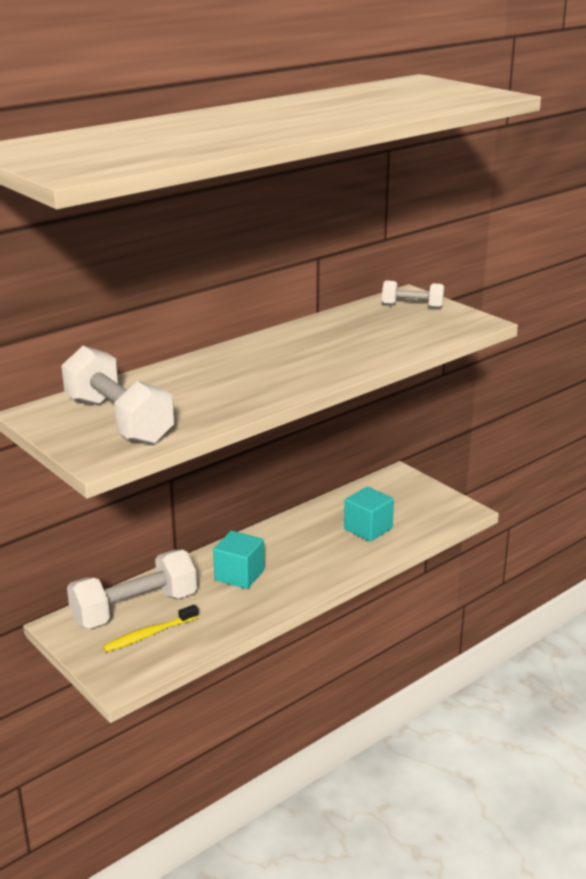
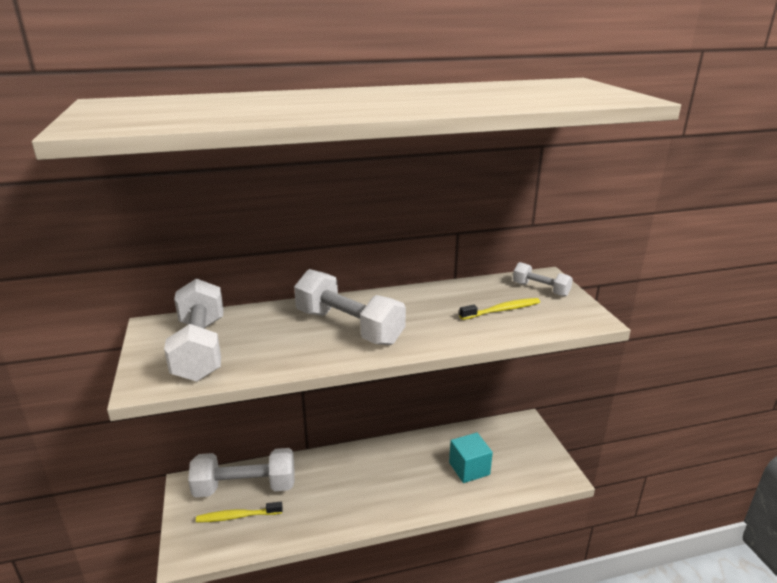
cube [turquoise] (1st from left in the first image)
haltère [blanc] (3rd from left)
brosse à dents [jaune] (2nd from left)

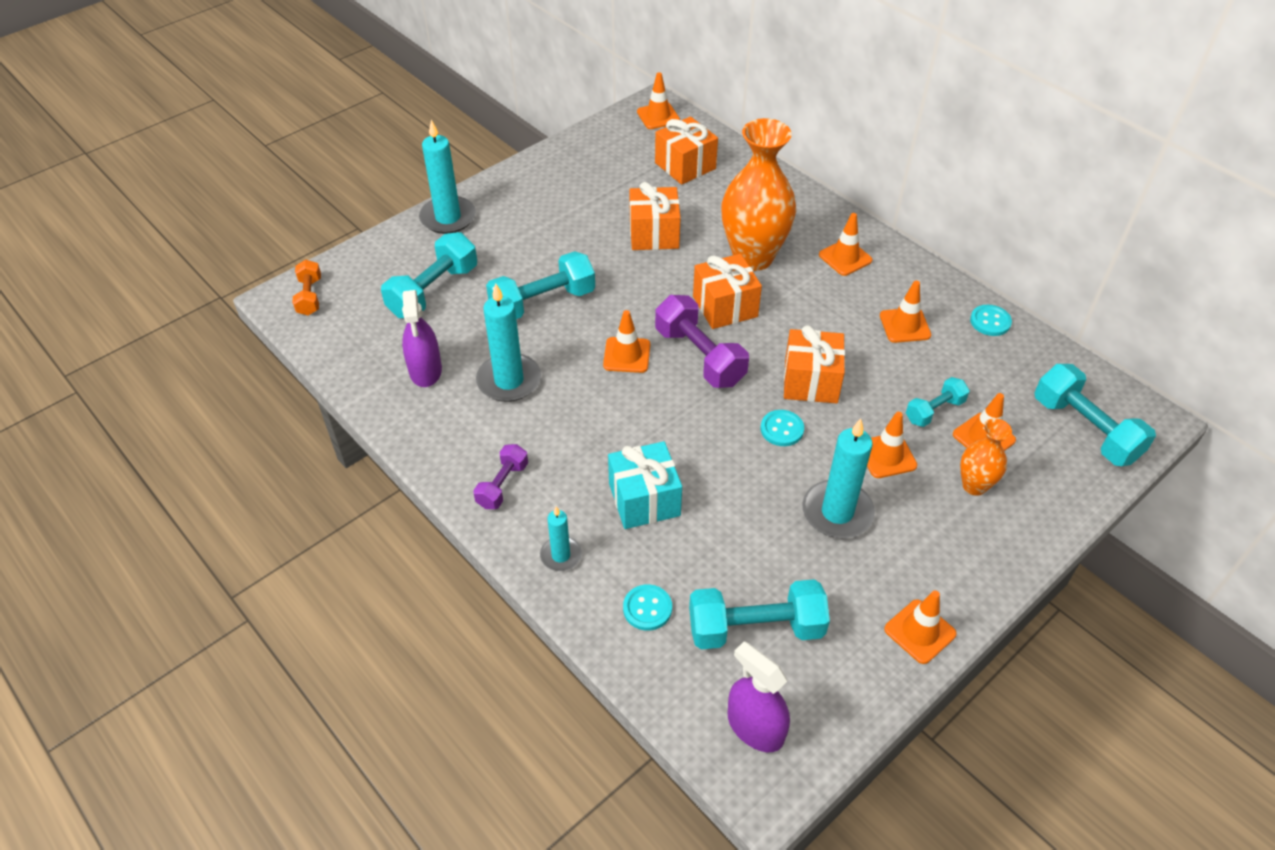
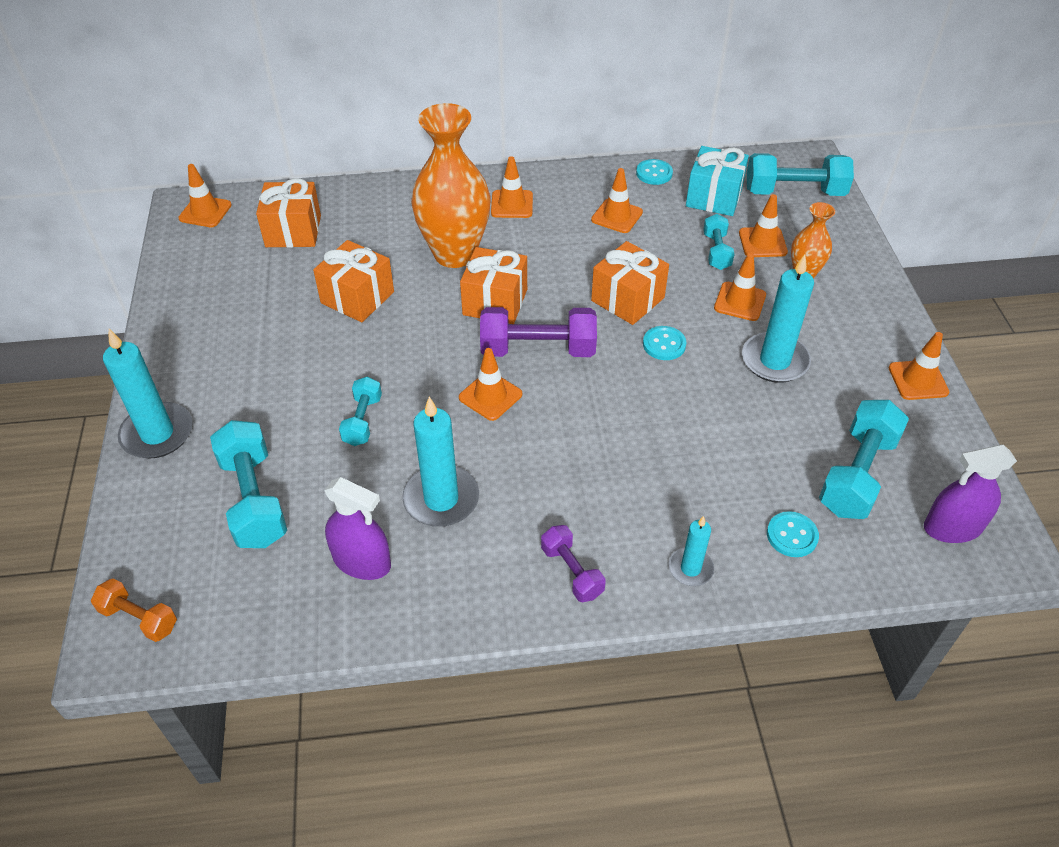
haltère [turquoise] (2nd from left)
cadeau [turquoise]

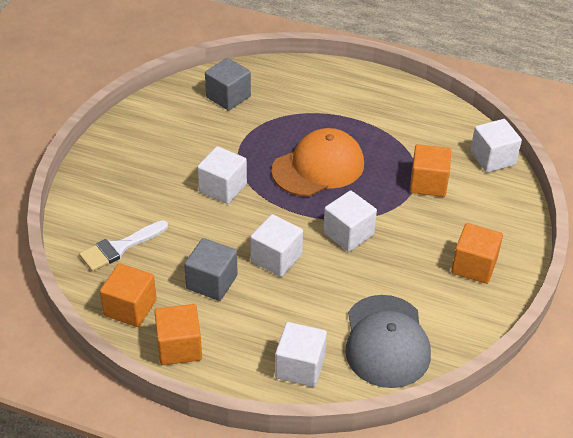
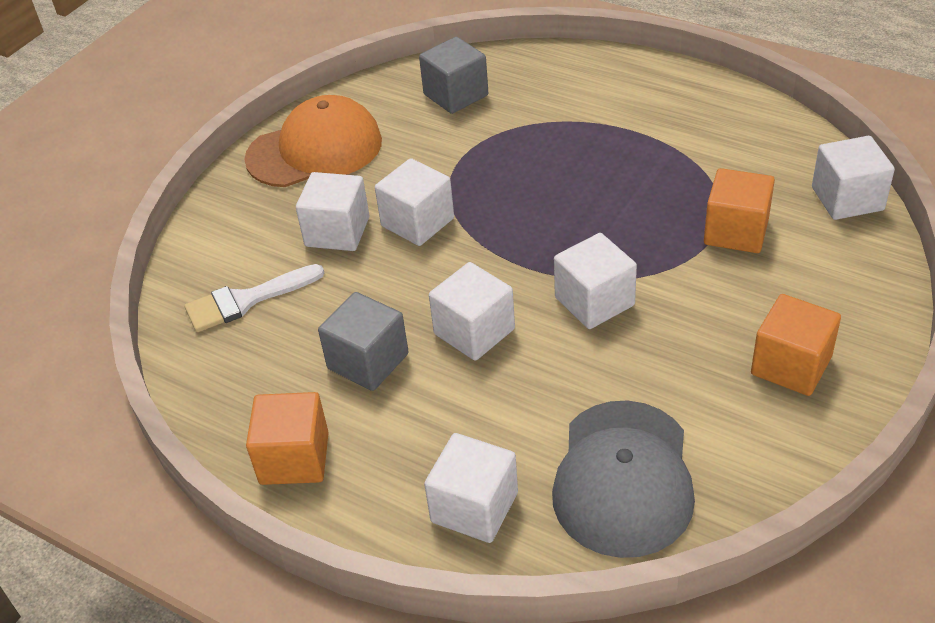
casquette [orange]
cube [orange] (1st from left in the first image)
cube [blanc] (1st from left)

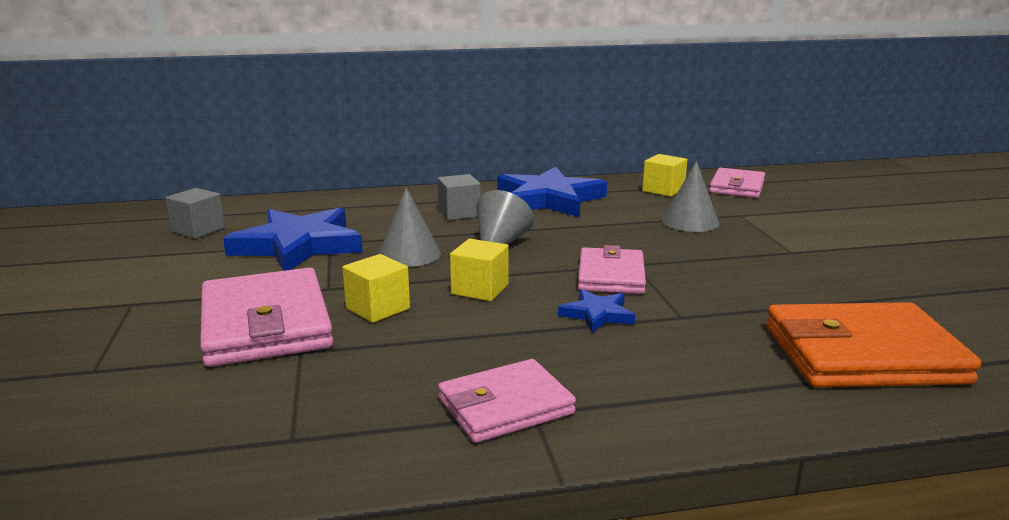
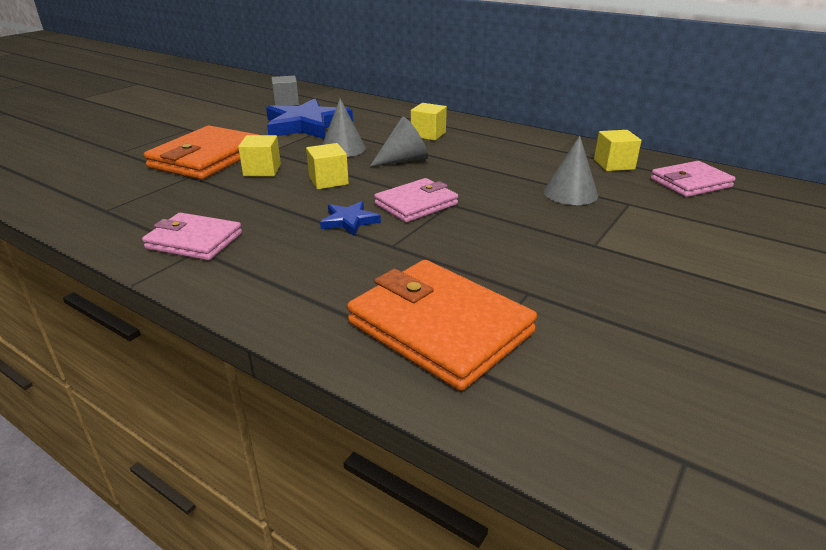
étoile [bleu] (2nd from left in the first image)
cube [jaune] (3rd from left)
portefeuille [orange] (1st from left)

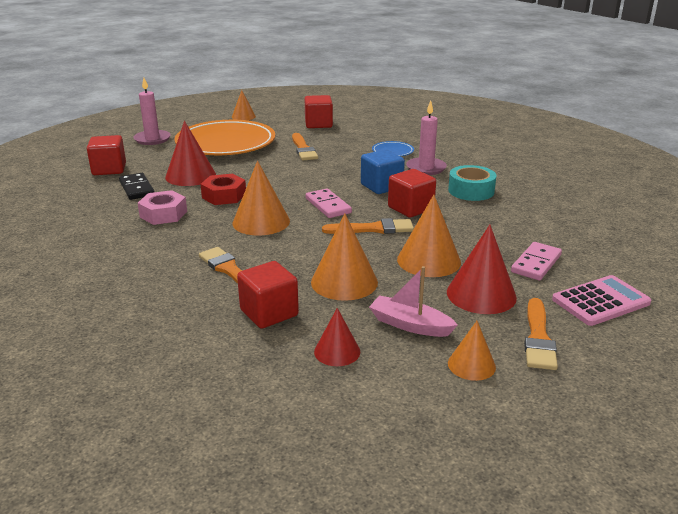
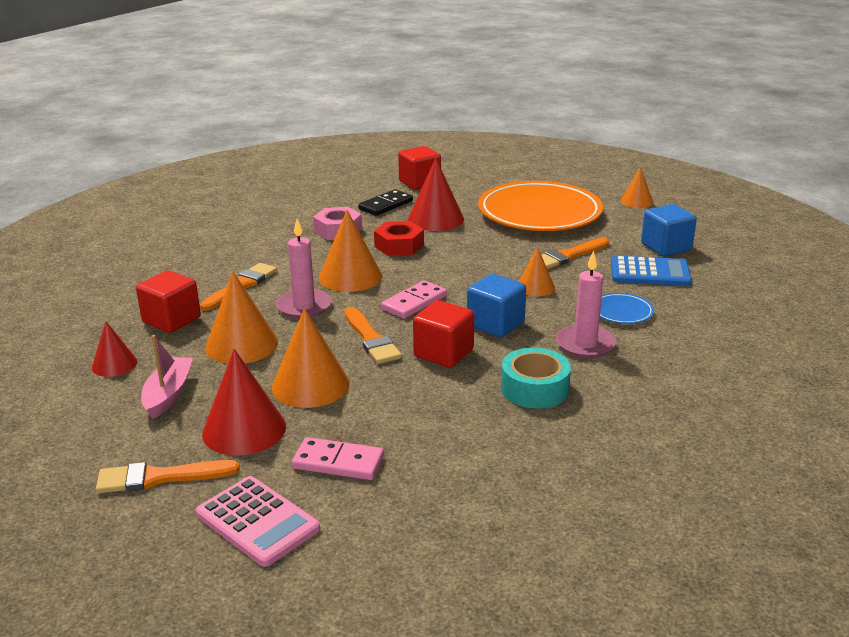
bougie [rose] (1st from left)
cube [bleu] (2nd from left)
cône [orange] (4th from left)
calculatrice [bleu]

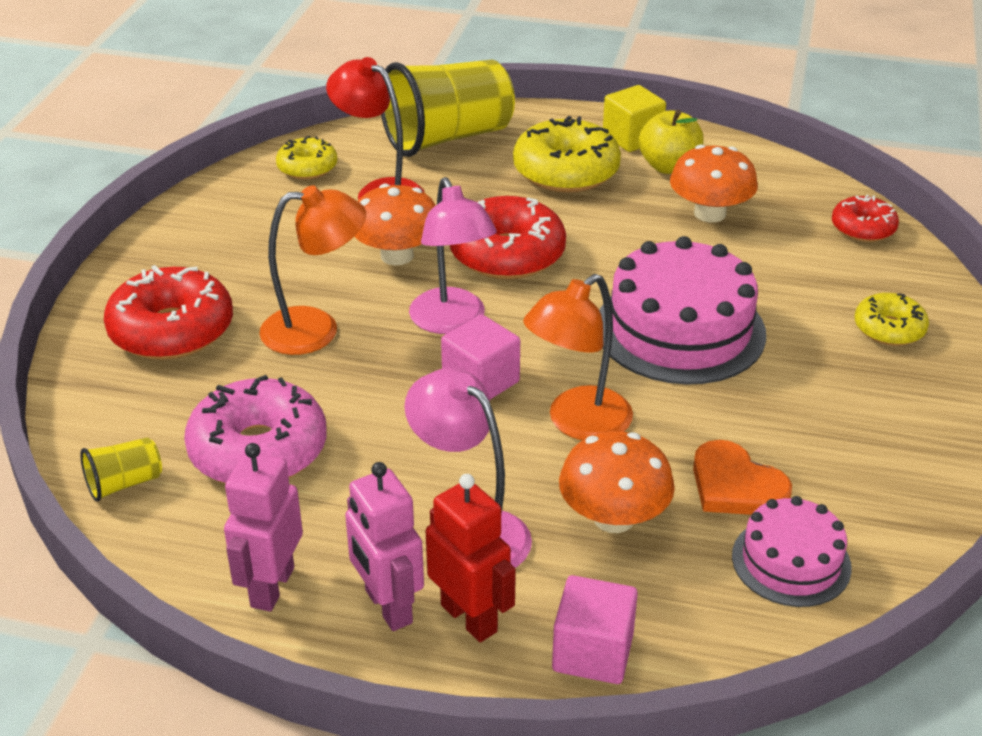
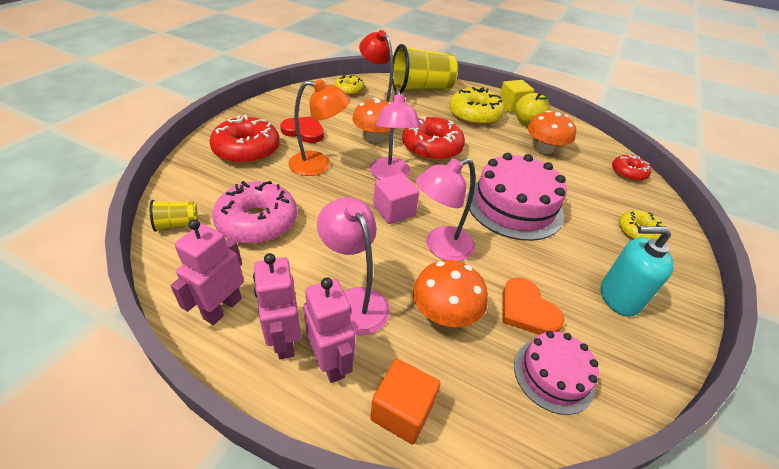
lampe [rose] (3rd from left)
robot [rose] (3rd from left)
cube [orange]
cœur [rouge]
distributeur de savon [turquoise]

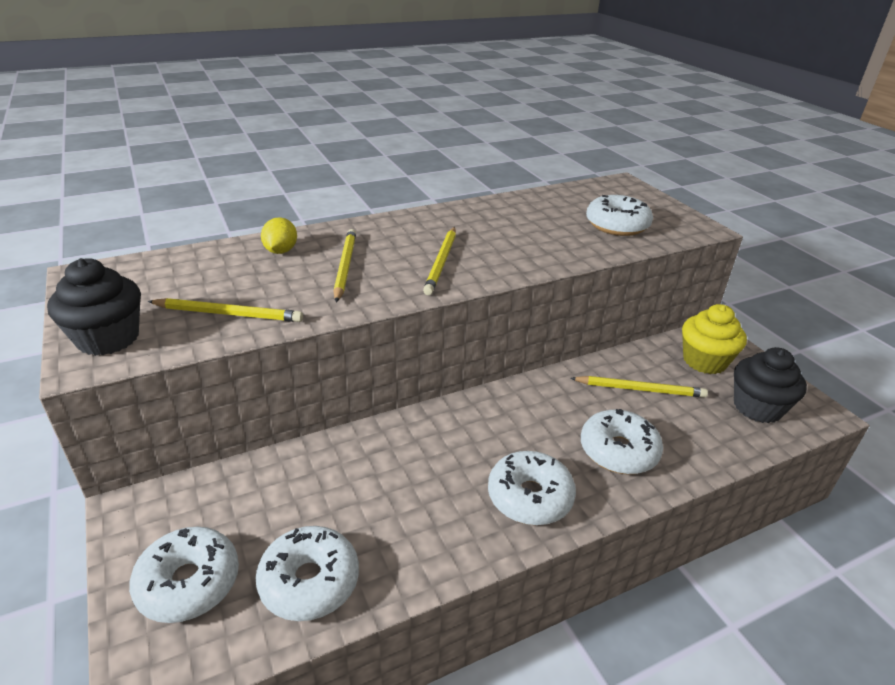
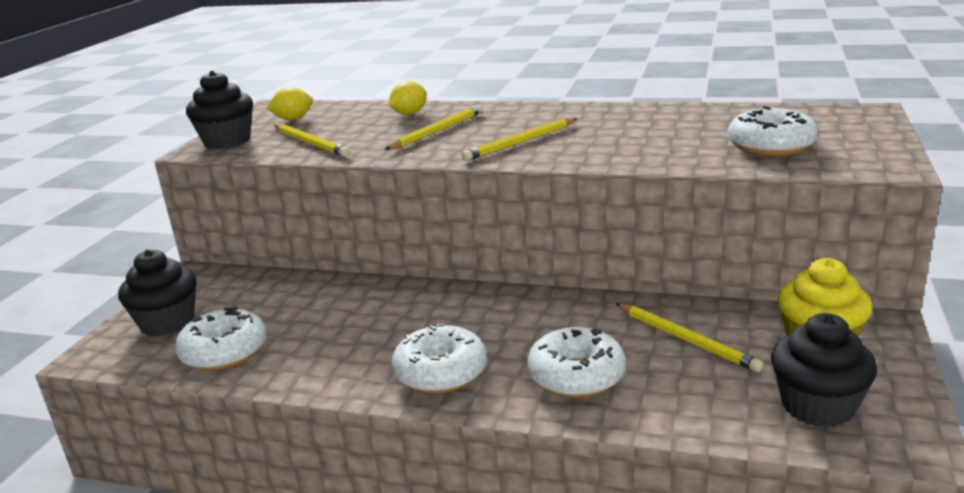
muffin [noir] (1st from left)
citron [jaune] (1st from left)

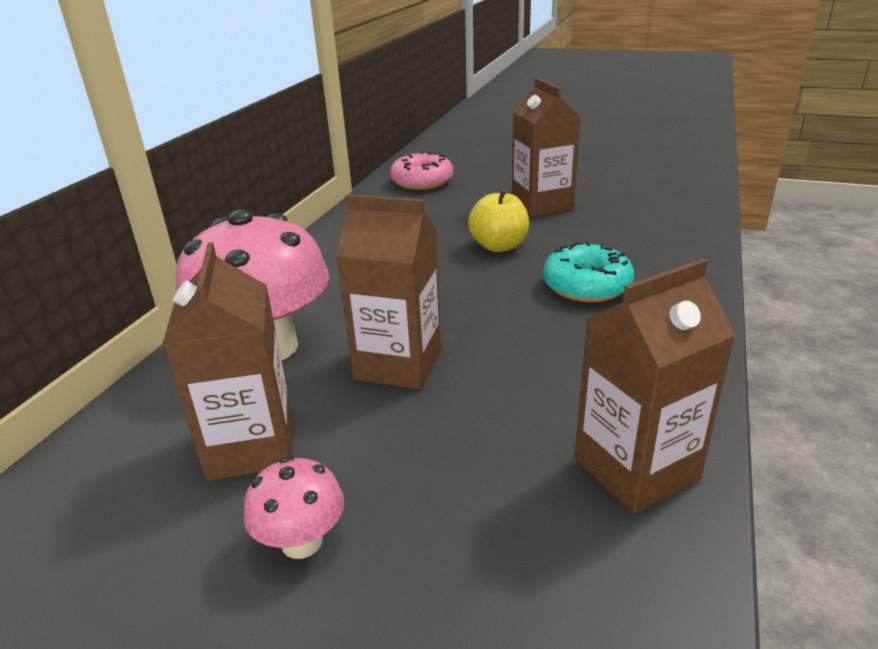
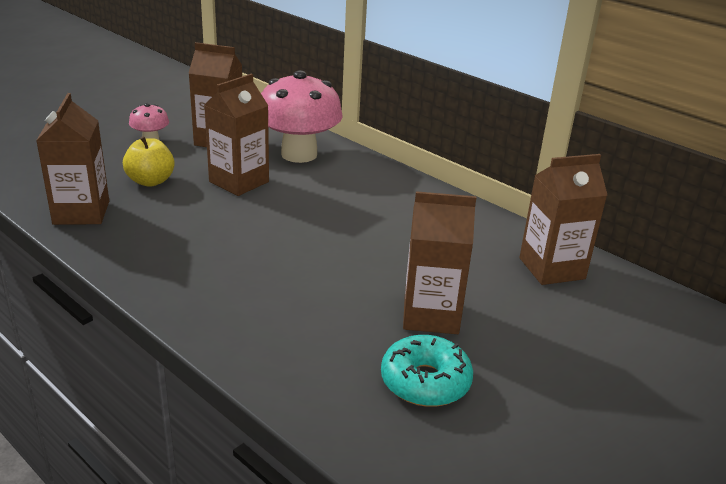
brique de lait [marron] (5th from left)
pomme [jaune]
beignet [turquoise]

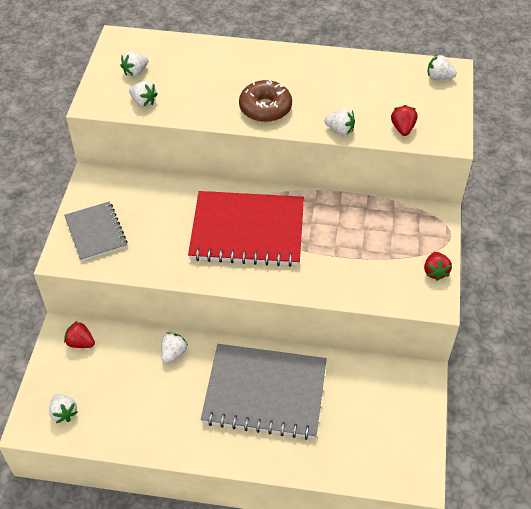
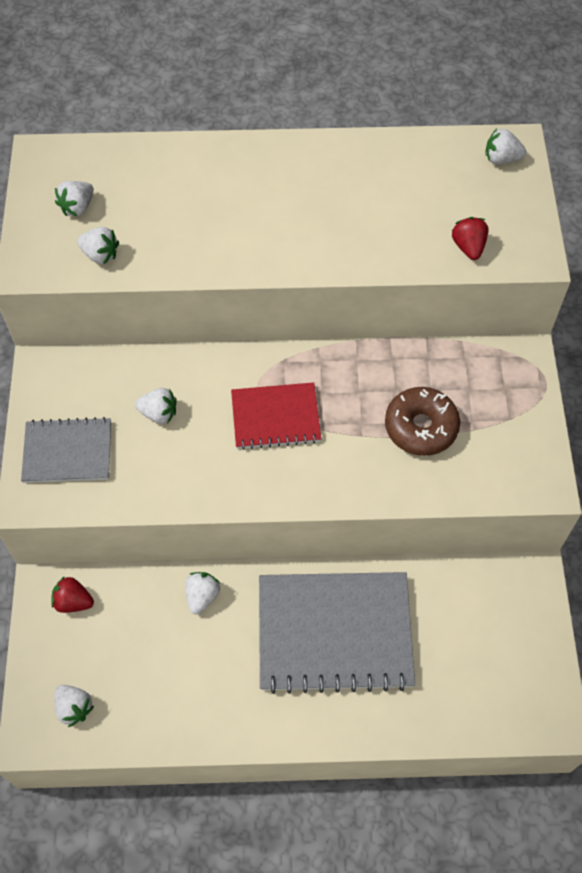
beignet [marron]
fraise [blanc] (4th from left)
carnet [rouge]
carnet [gris] (1st from left)
fraise [rouge] (3rd from left in the first image)

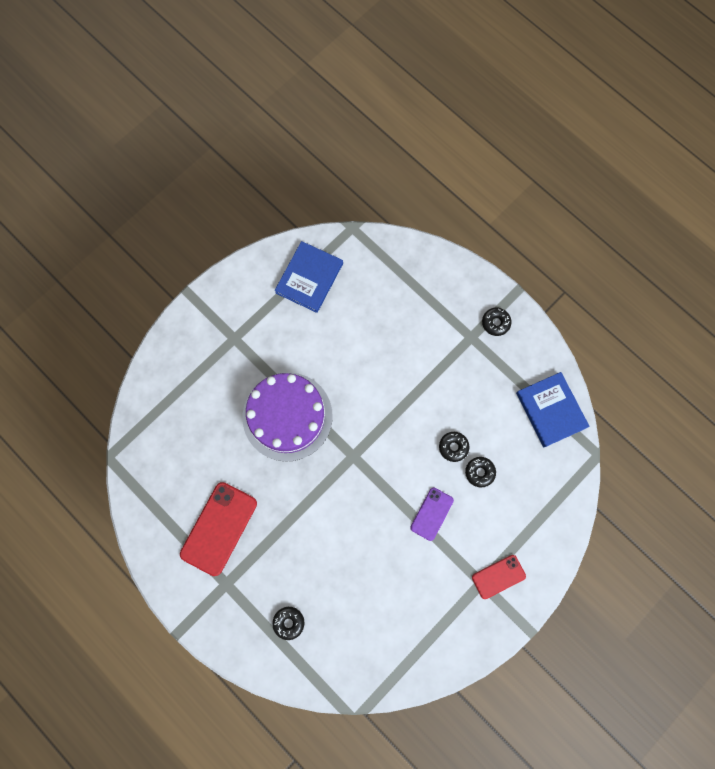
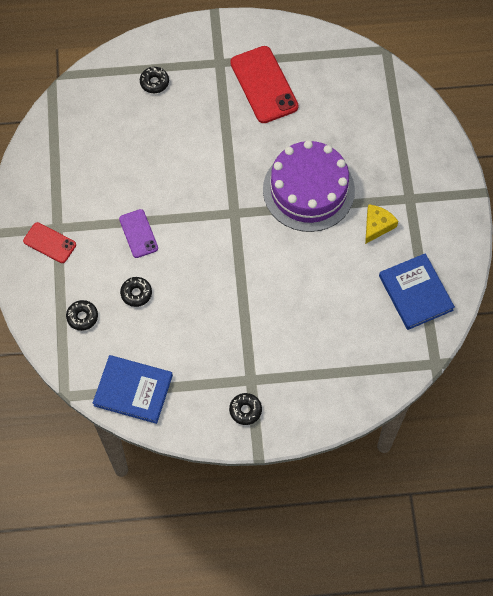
beignet [noir] (1st from left)
téléphone [rouge] (1st from left)
fromage [jaune]

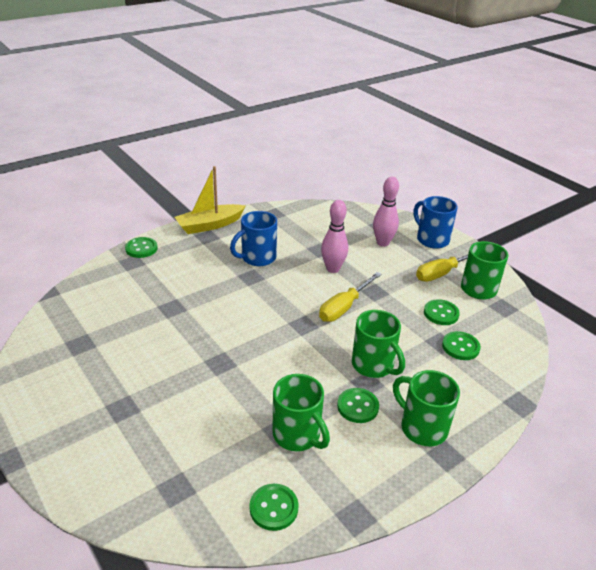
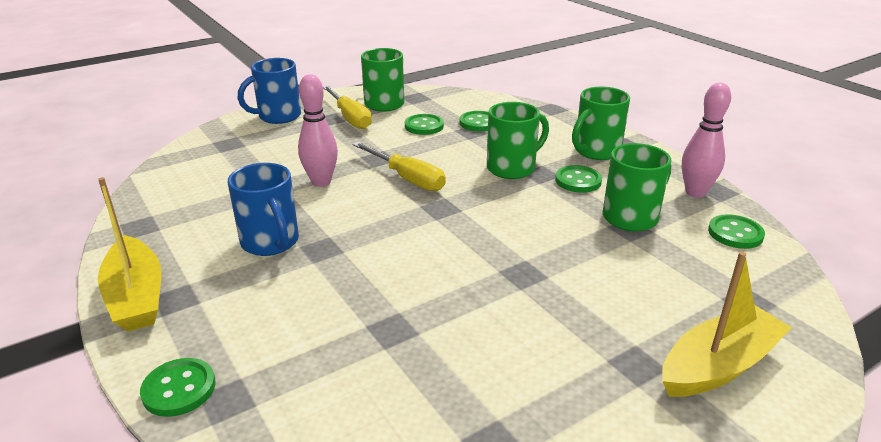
quille [rose] (2nd from left)
bateau [jaune] (2nd from left)

